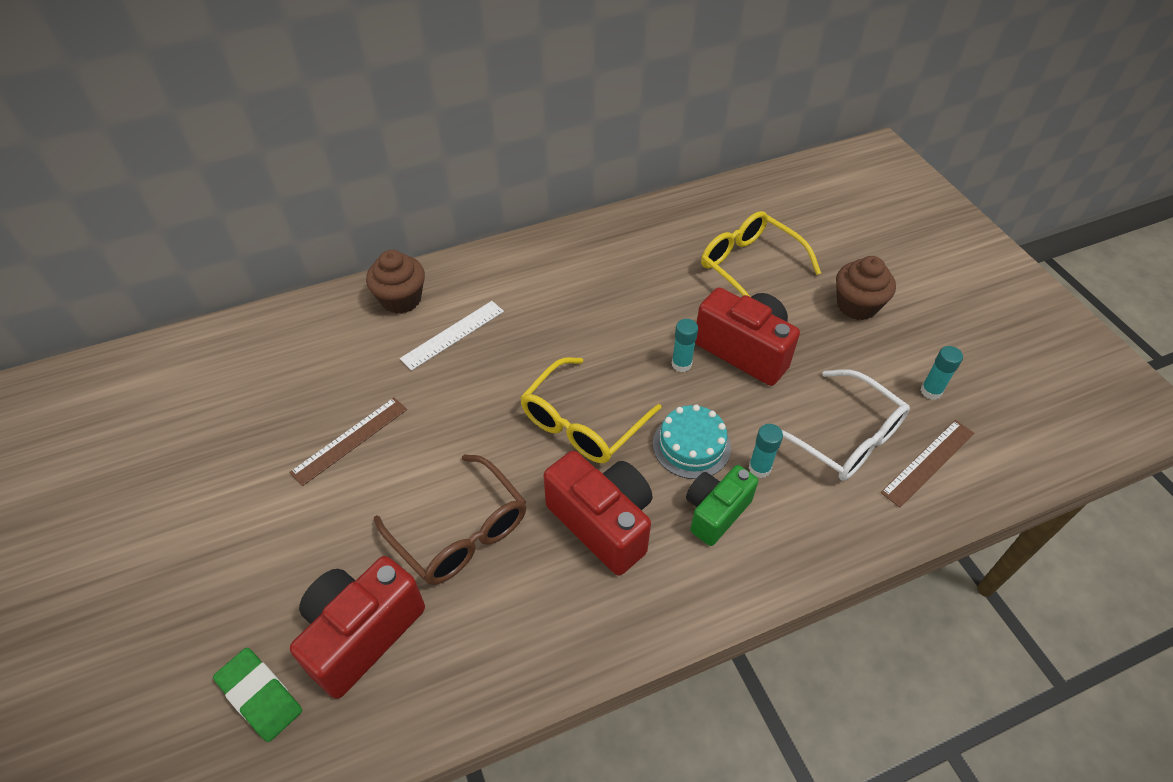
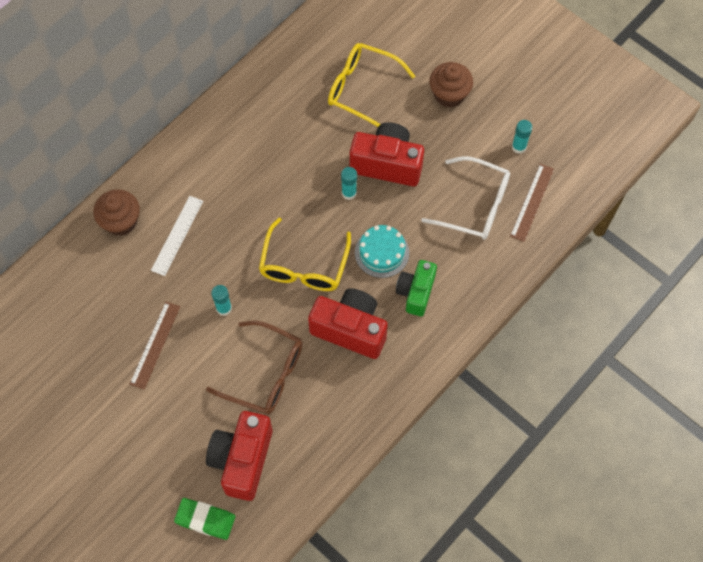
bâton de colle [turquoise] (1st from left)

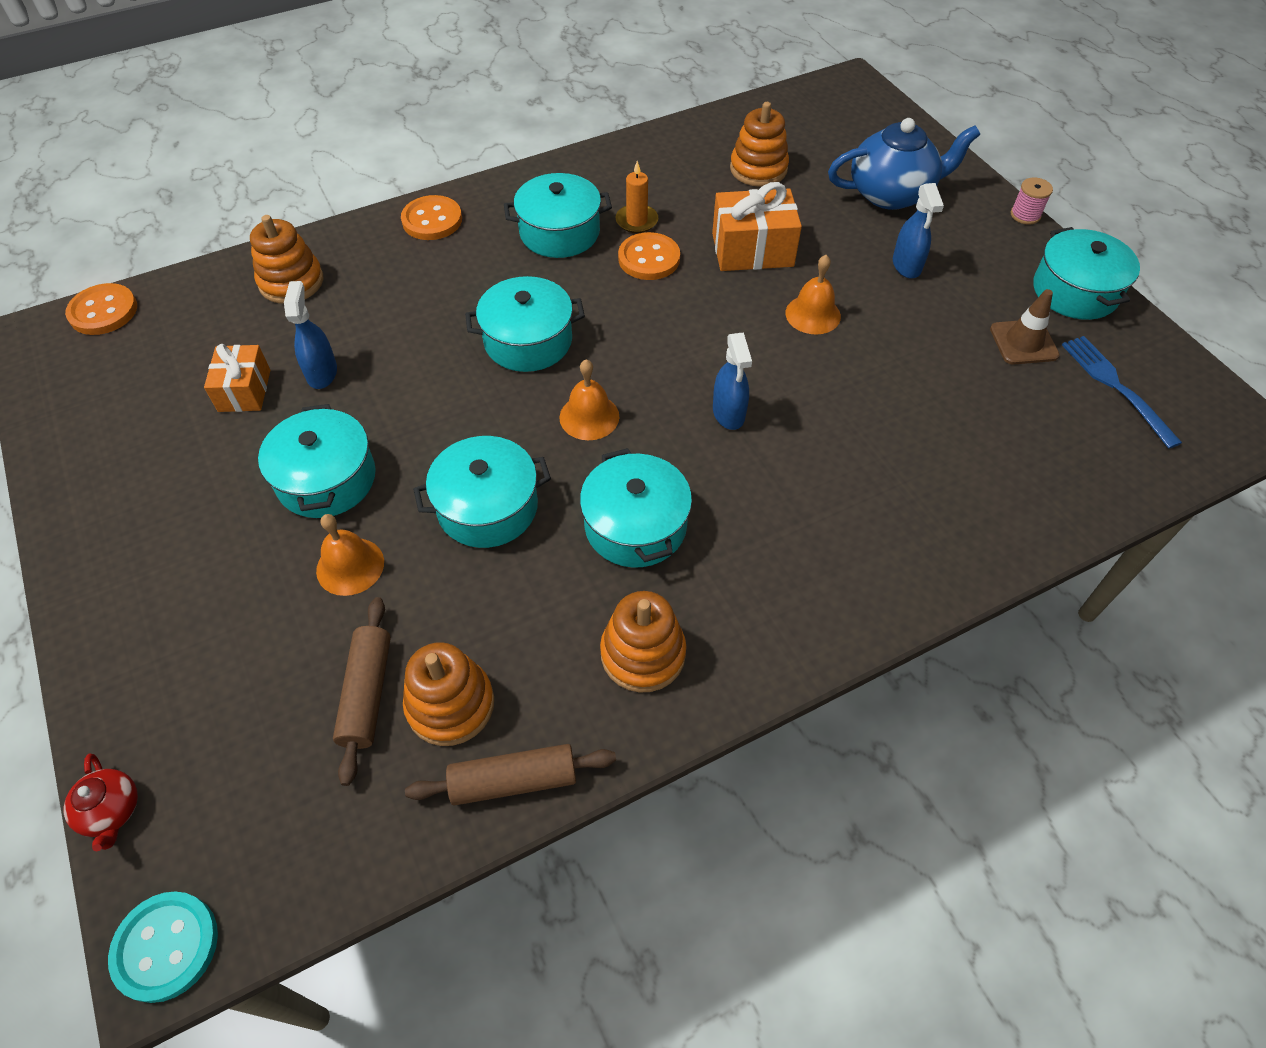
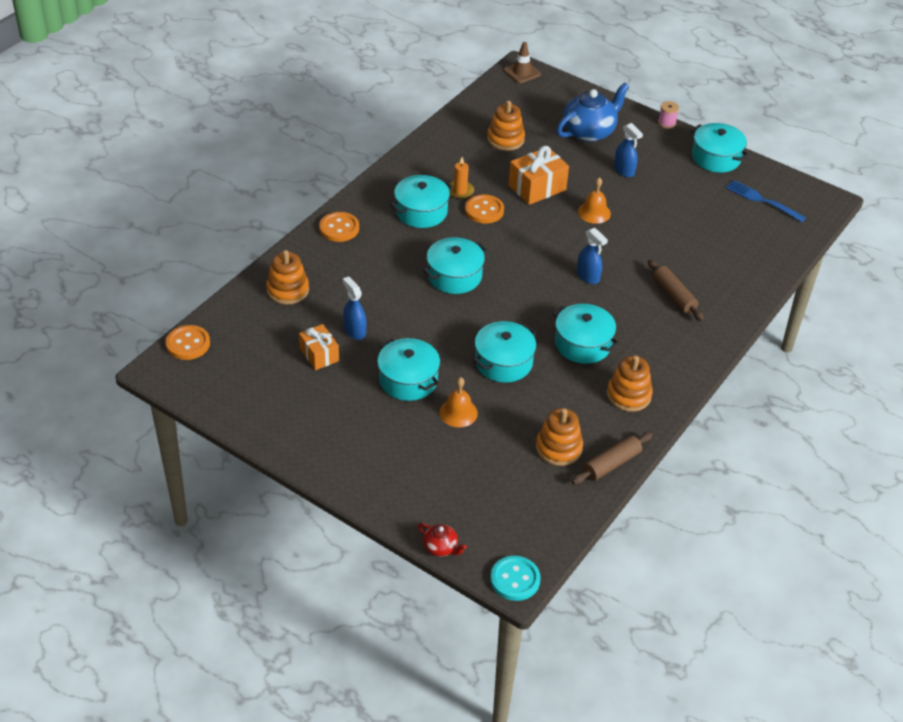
cône de chantier [marron]
cloche [orange] (2nd from left in the first image)
rouleau à pâtisserie [marron] (2nd from left)

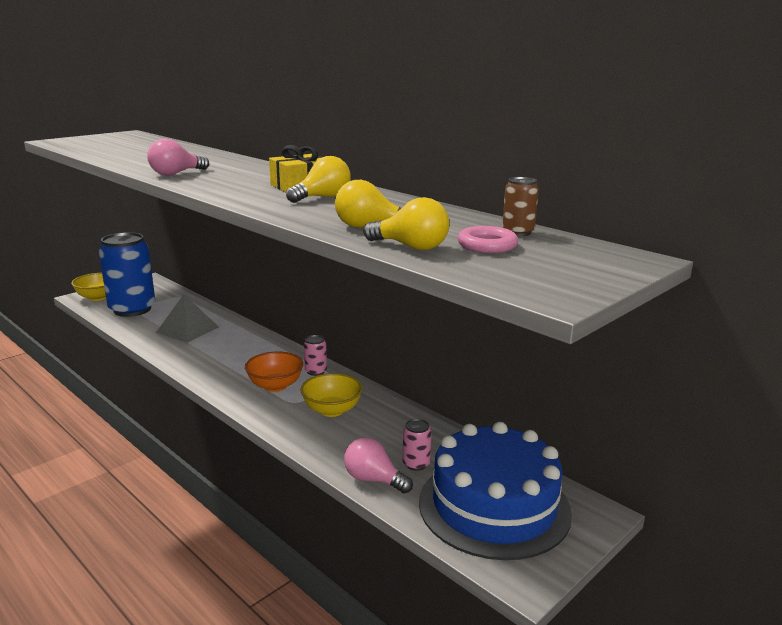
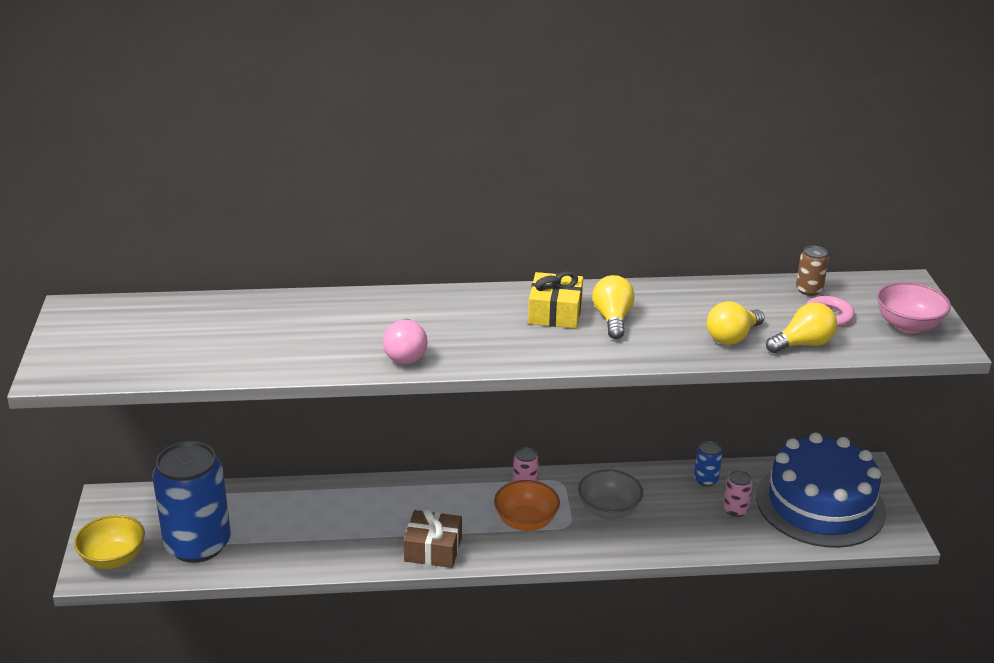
pyramide [gris]
bol [gris]
ampoule [rose] (2nd from left in the first image)
bol [rose]
canette [bleu] (2nd from left)
cadeau [marron]

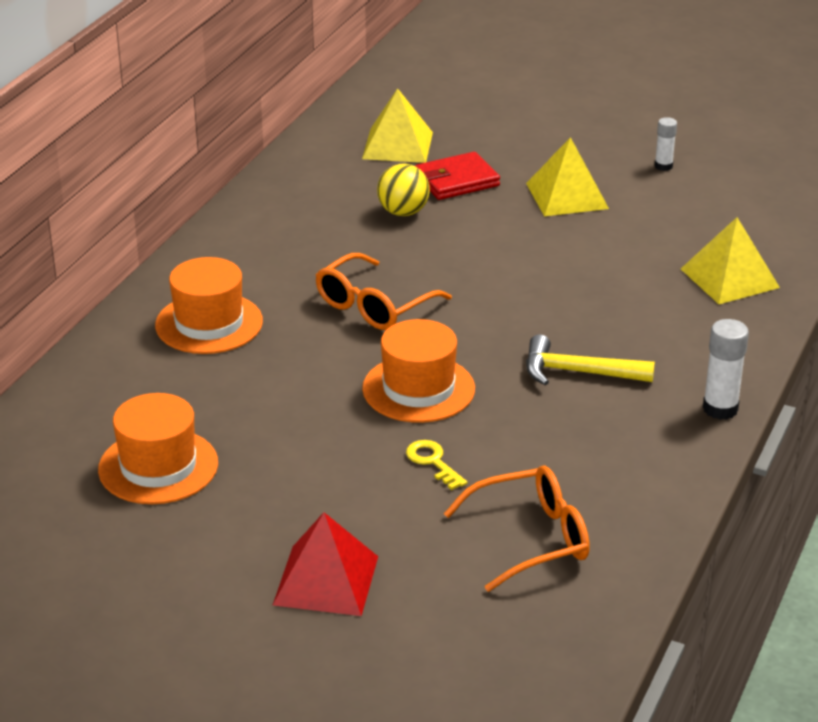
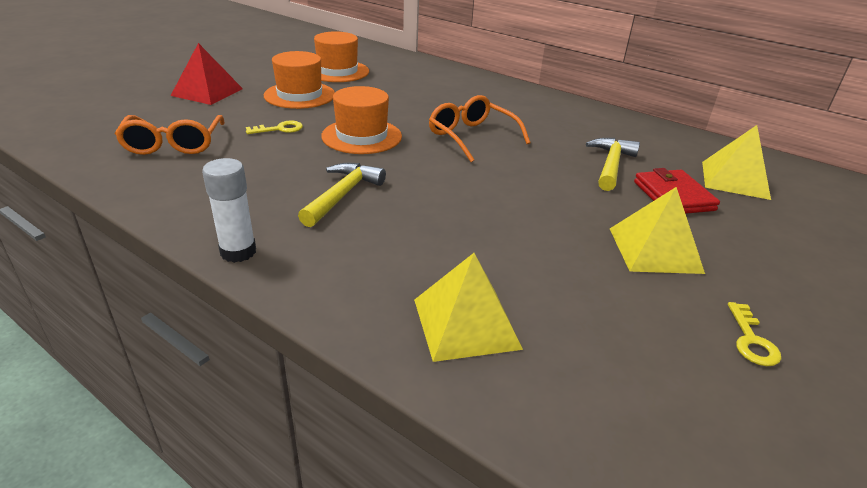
clé [jaune] (2nd from left)
marteau [jaune] (2nd from left)
chapeau [orange] (1st from left)

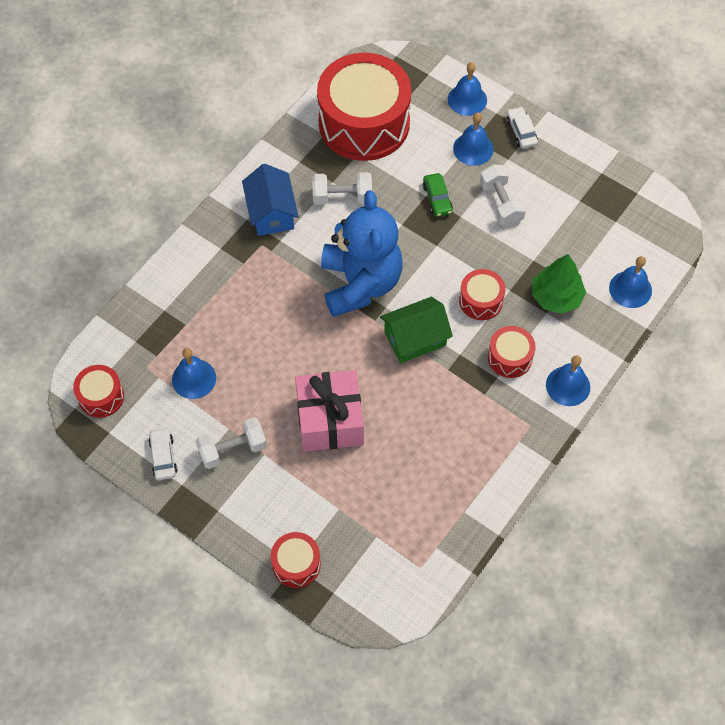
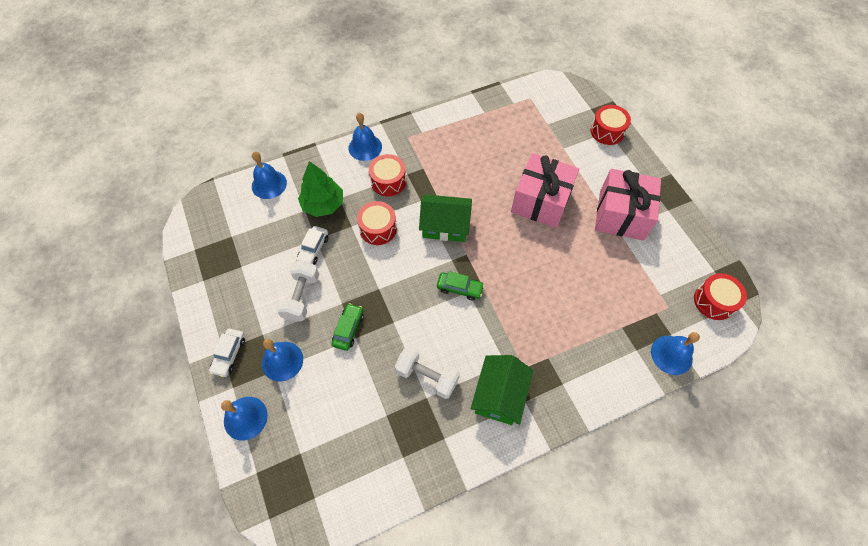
tambour [rouge] (3rd from left in the first image)
maison [vert] (2nd from left)
voiture [vert] (2nd from left)
cloche [bleu] (5th from left)
cadeau [rose] (2nd from left)
voiture [blanc] (2nd from left)

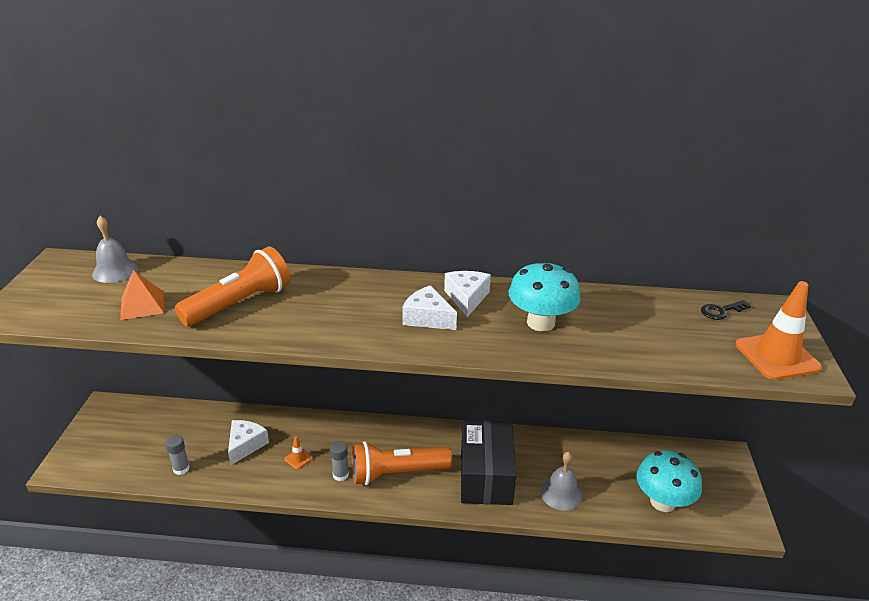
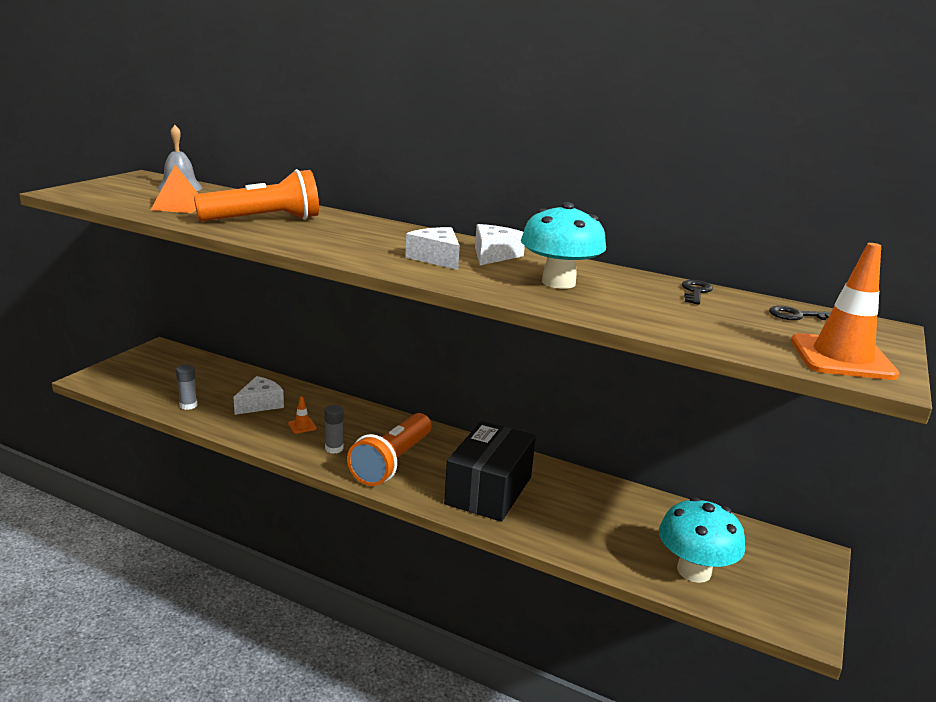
lampe de poche [orange] (2nd from left)
cloche [gris] (2nd from left in the first image)
clé [noir] (1st from left)

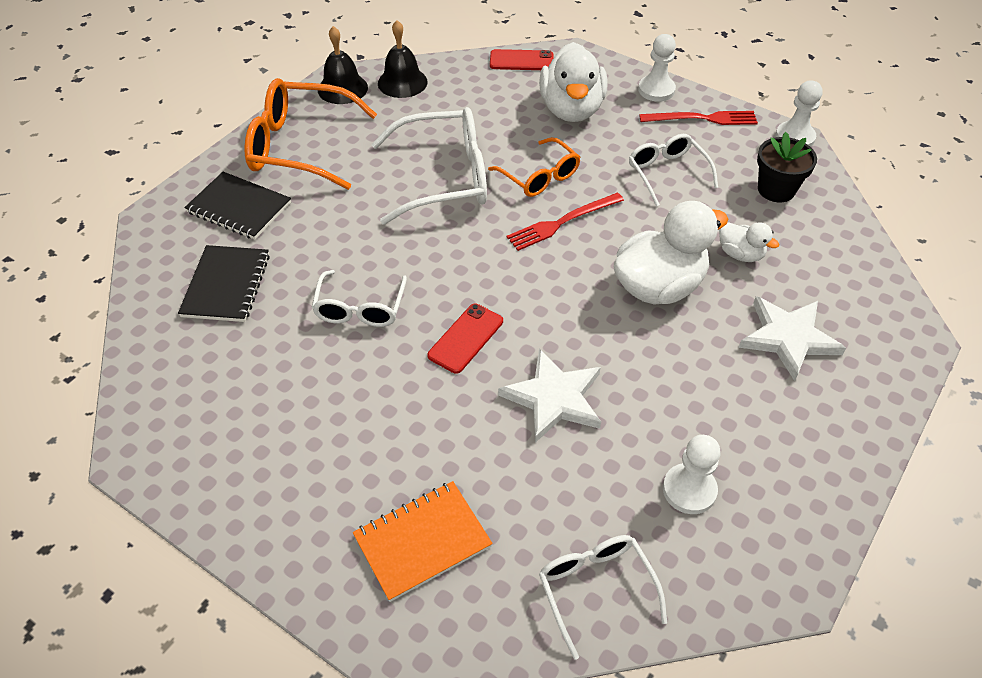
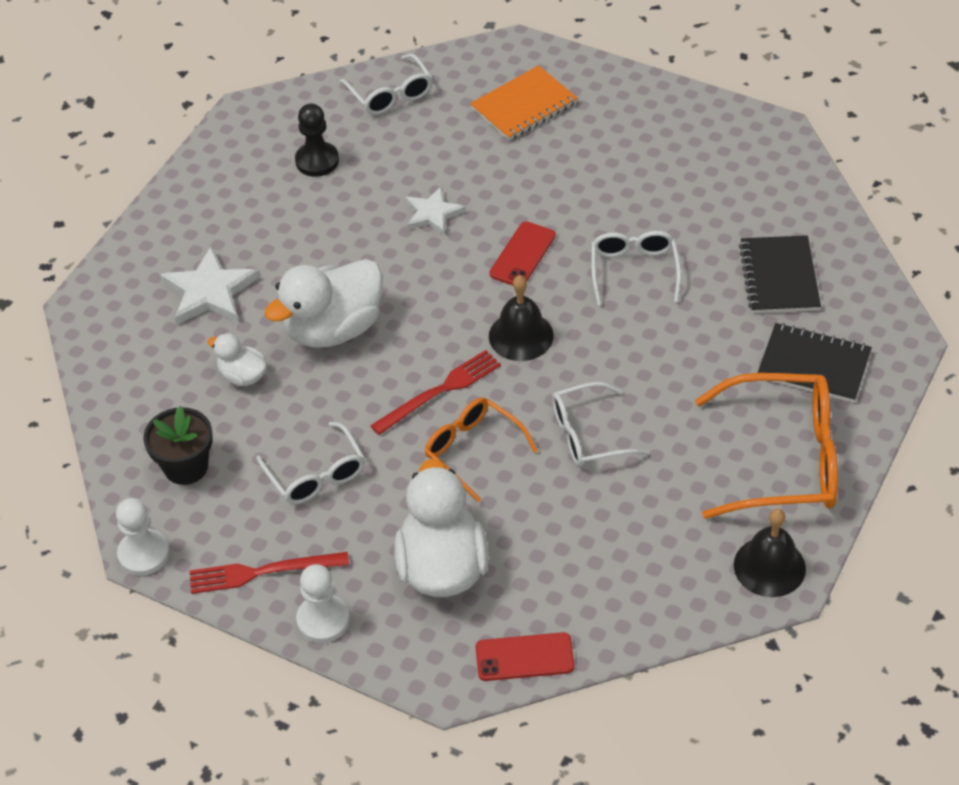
cloche [noir] (1st from left)
lunettes [blanc] (3rd from left)
étoile [blanc] (2nd from left)
pion [noir]

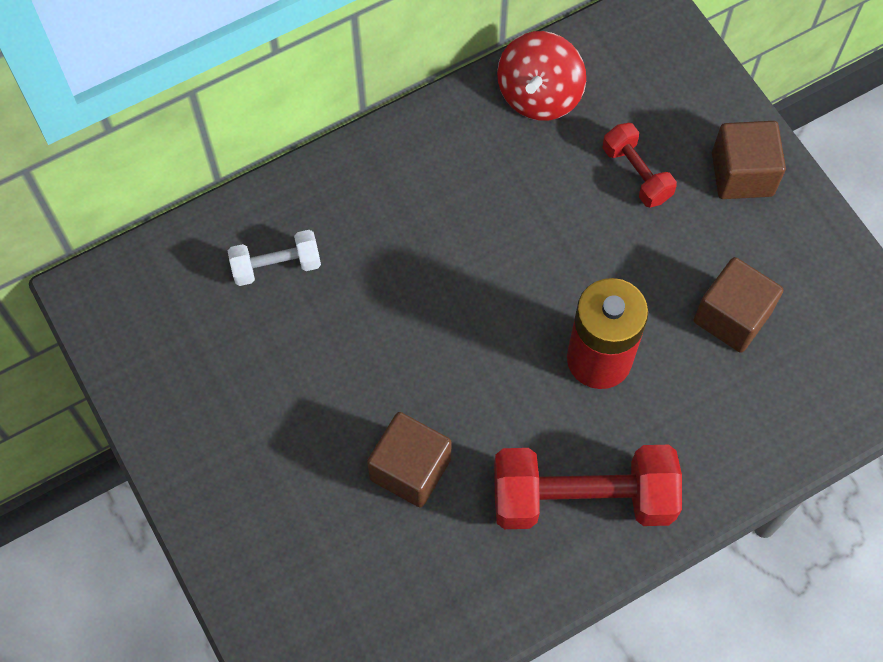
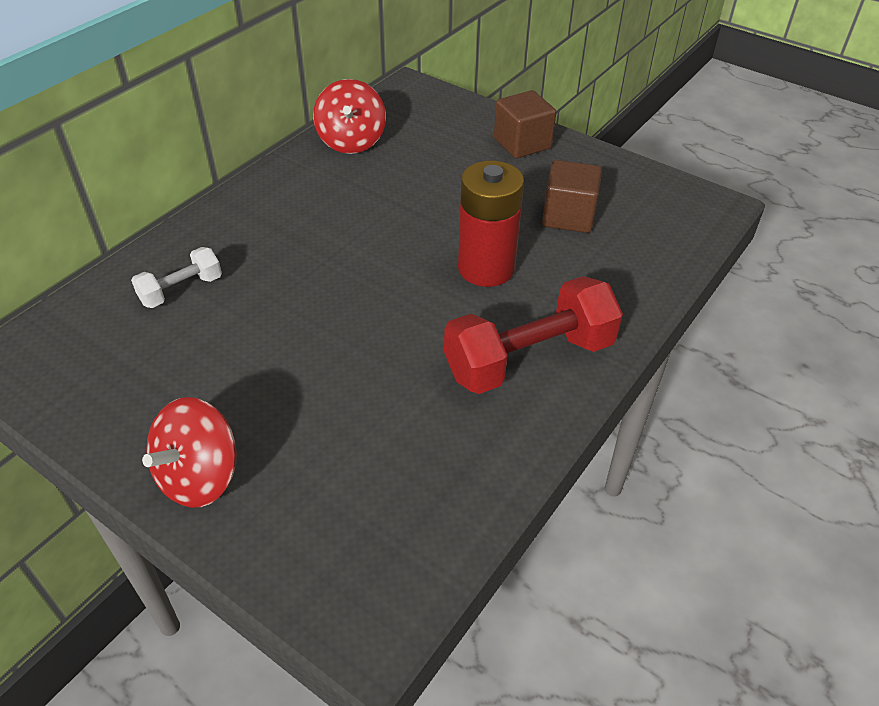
haltère [rouge] (2nd from left in the first image)
cube [marron] (1st from left in the first image)
toupie [rouge] (1st from left)

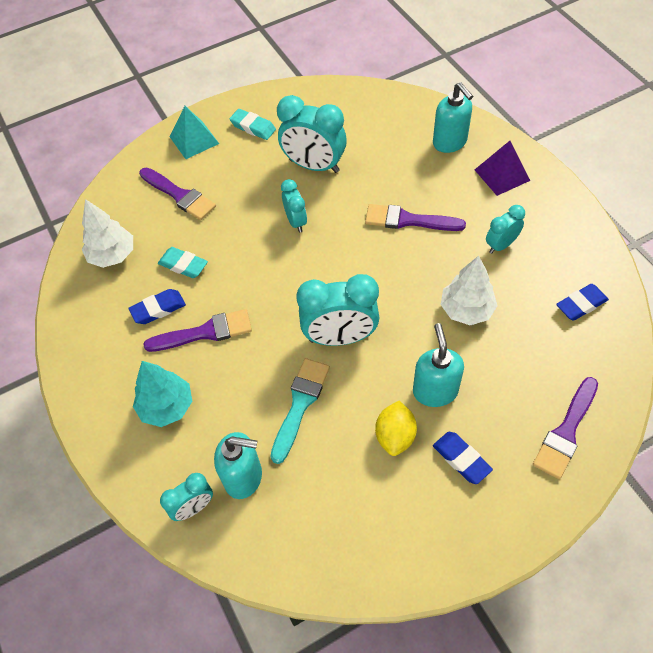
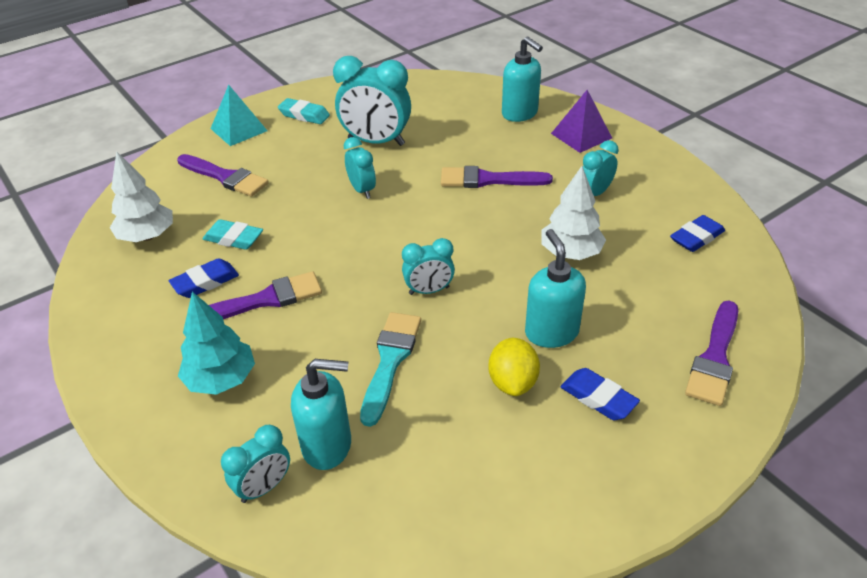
réveil [turquoise] (4th from left)

